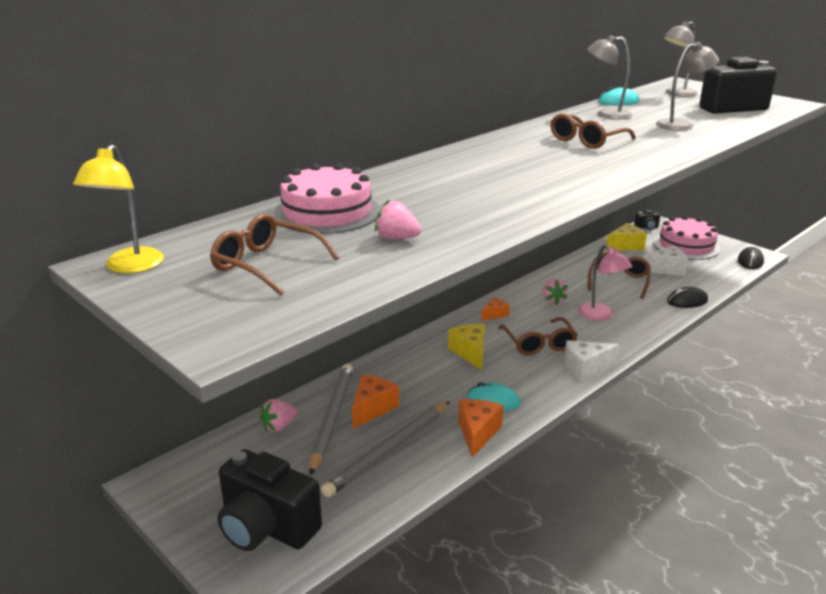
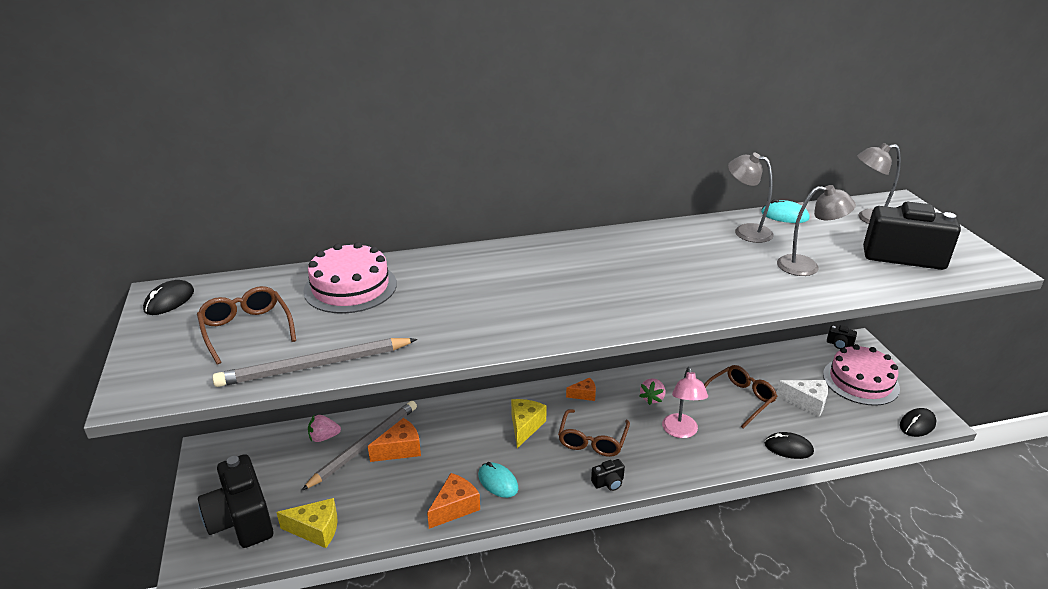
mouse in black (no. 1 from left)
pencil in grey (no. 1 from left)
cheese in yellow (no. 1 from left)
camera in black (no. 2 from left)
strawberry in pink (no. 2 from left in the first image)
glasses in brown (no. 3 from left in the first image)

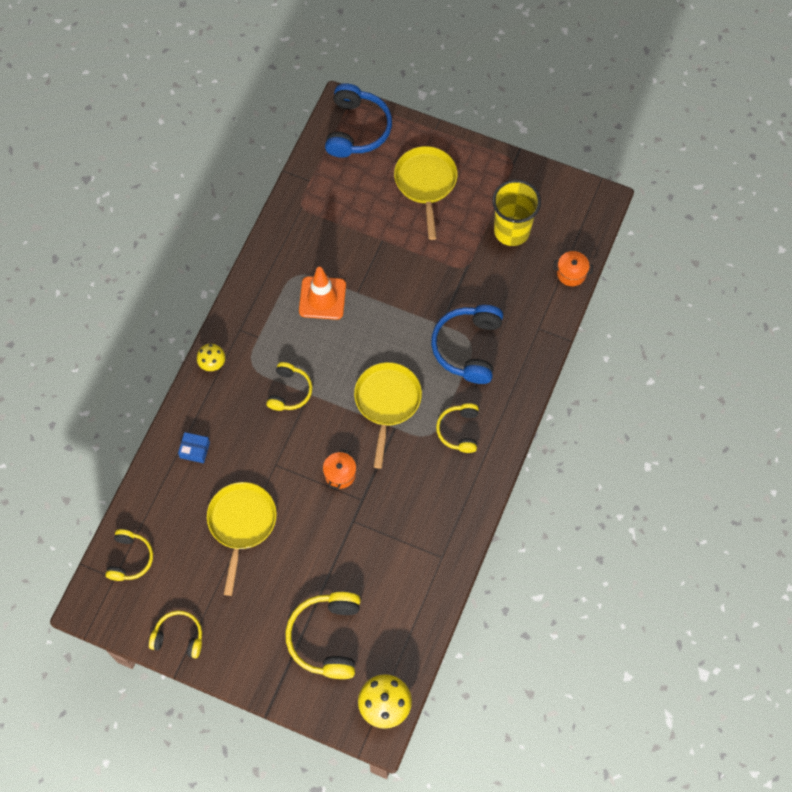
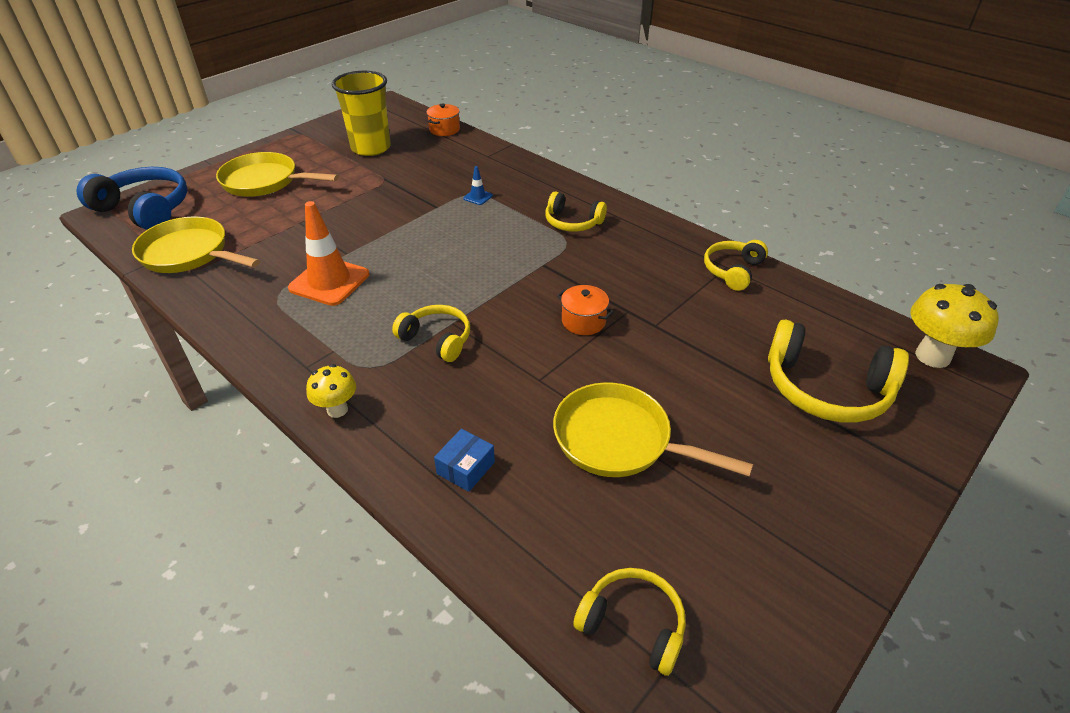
pan in yellow (no. 1 from left)
traffic cone in blue
headphones in yellow (no. 4 from left)

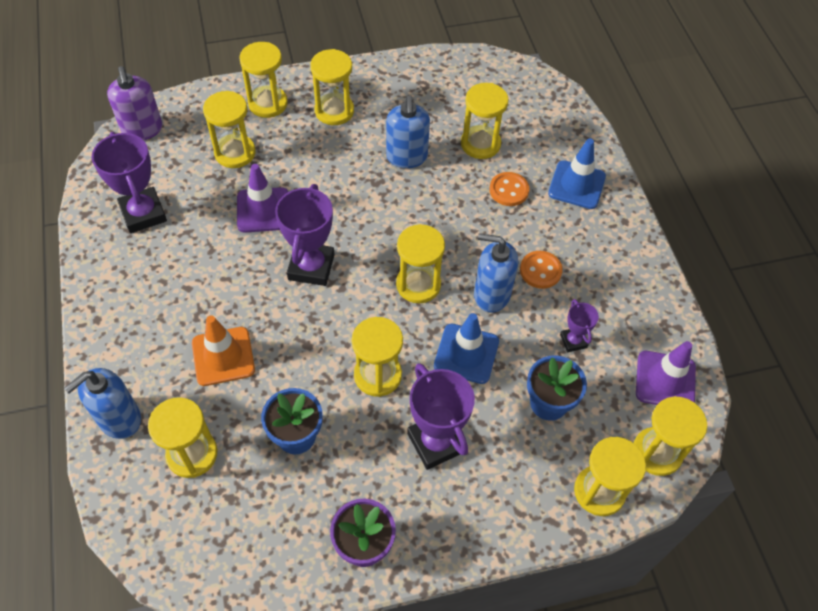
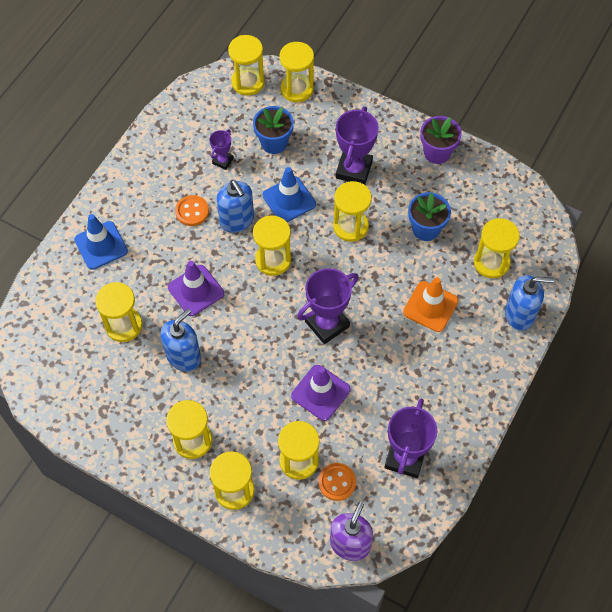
traffic cone in purple (no. 1 from left)
button in orange (no. 2 from left)

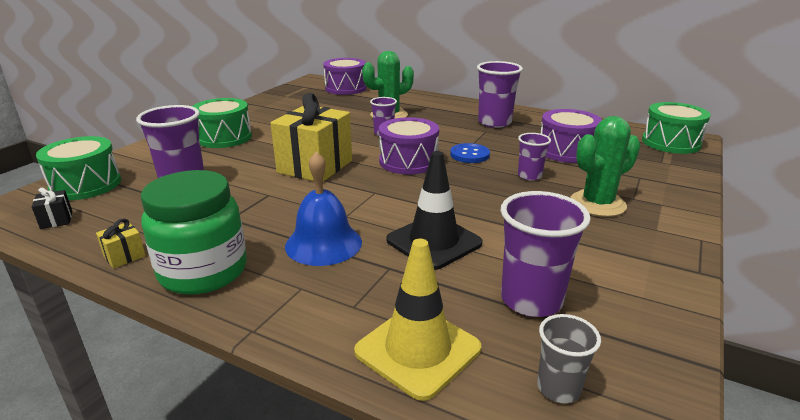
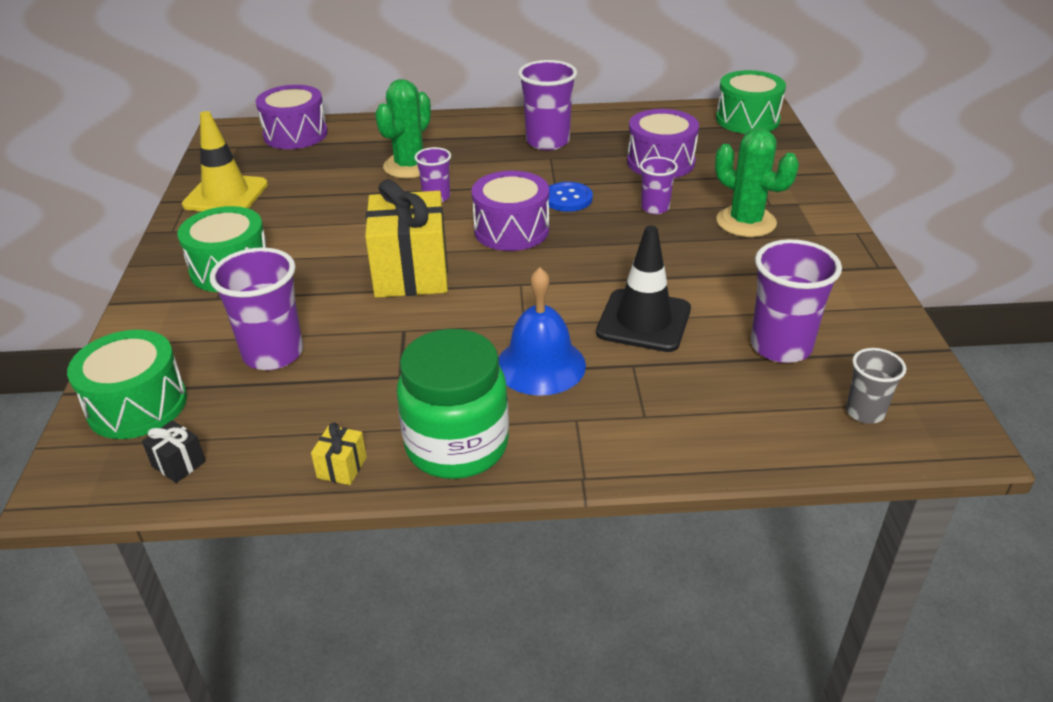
traffic cone in yellow
cactus in green (no. 2 from left)

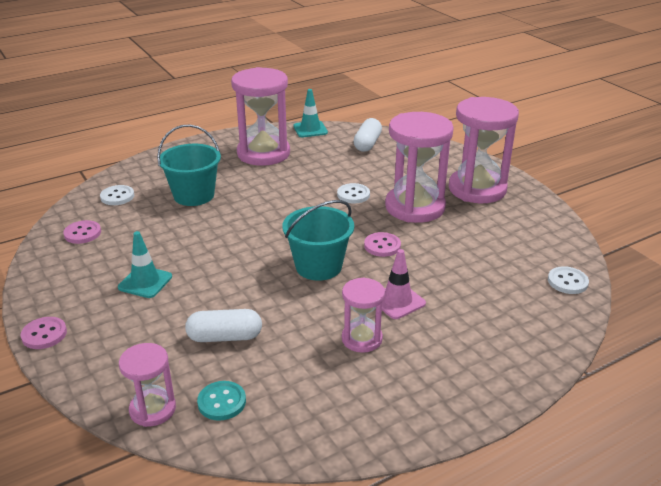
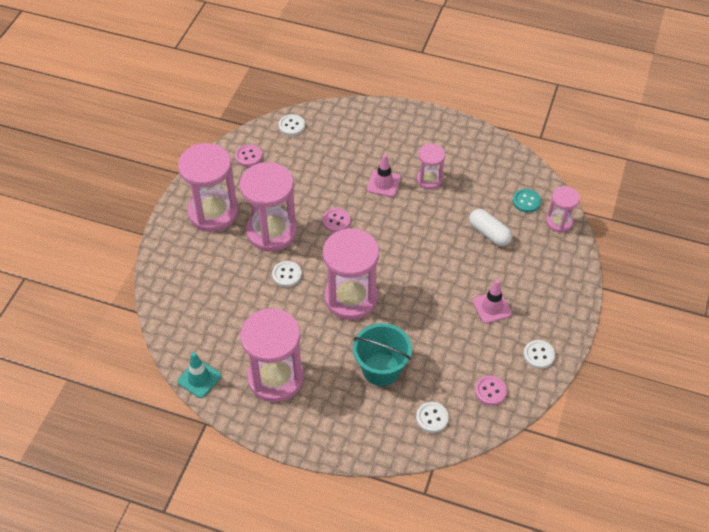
button in pink (no. 1 from left)
hourglass in pink (no. 4 from left)
traffic cone in pink (no. 2 from left)
button in white (no. 4 from left)
bucket in turquoise (no. 2 from left in the first image)
capsule in white (no. 2 from left in the first image)

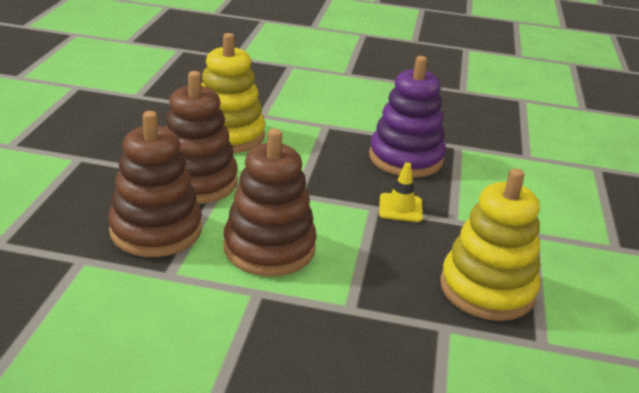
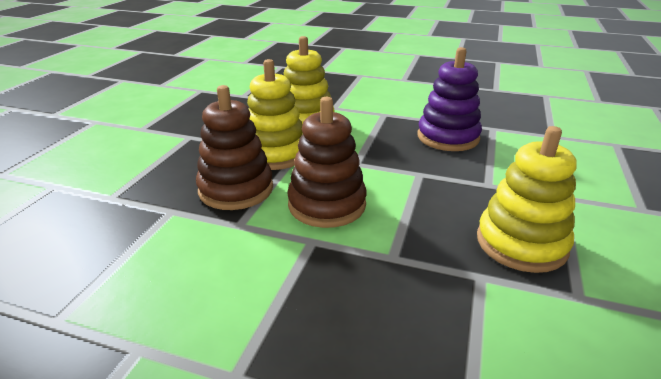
stacking toy in yellow (no. 1 from left)
traffic cone in yellow

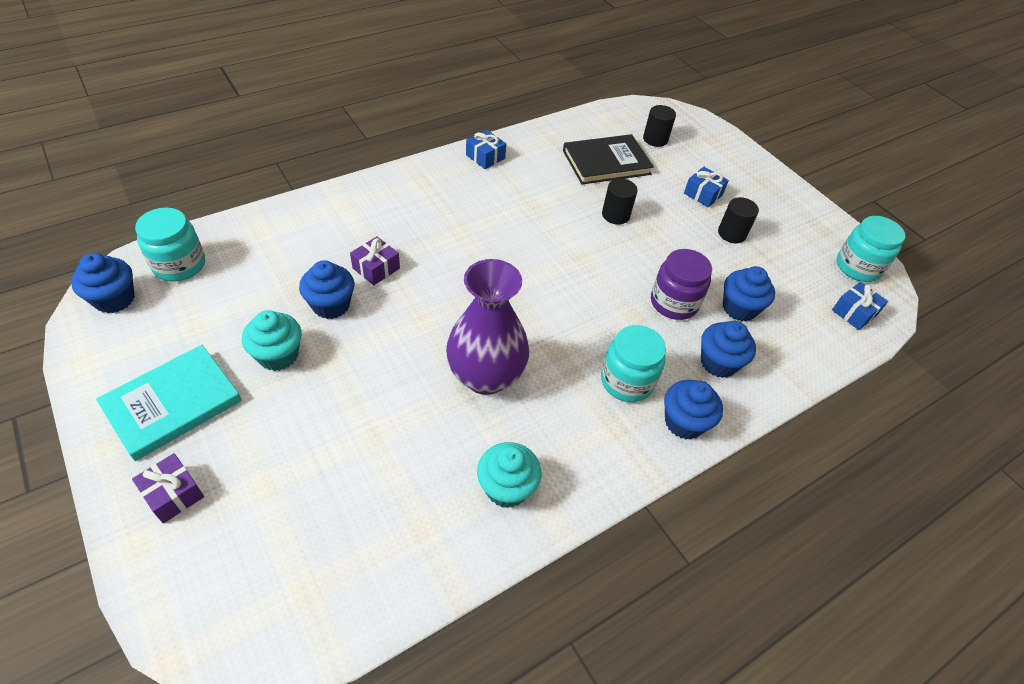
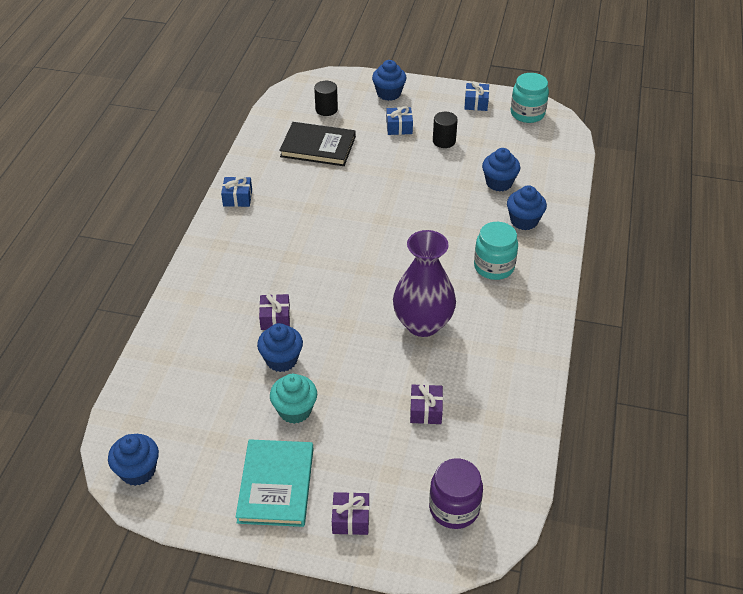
book in black
cupcake in blue (no. 3 from left)
gift in purple (no. 3 from left)
jar in purple
gift in blue (no. 3 from left)
jar in turquoise (no. 1 from left in the first image)
cupcake in turquoise (no. 2 from left in the first image)
cylinder in black (no. 1 from left in the first image)

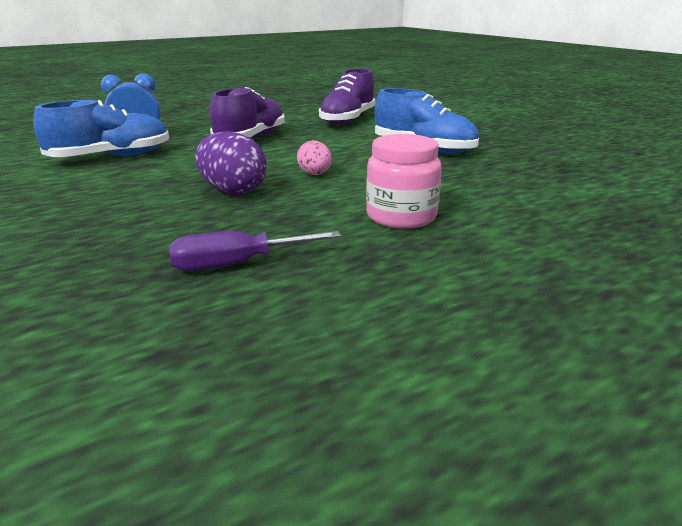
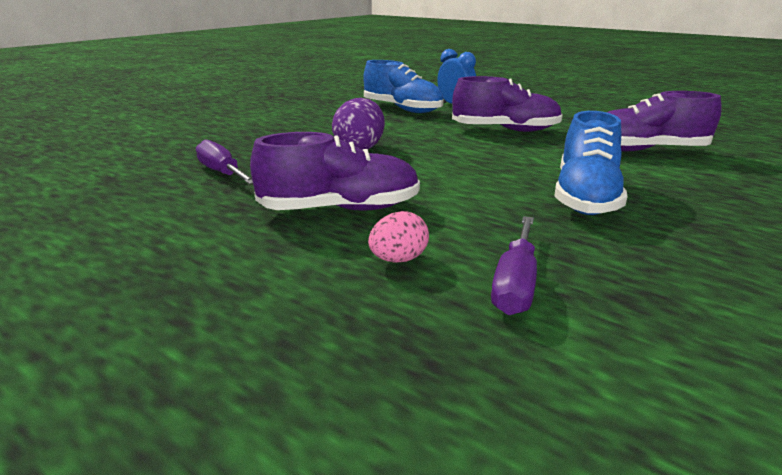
shoe in purple (no. 1 from left)
egg in pink
screwdriver in purple (no. 2 from left)

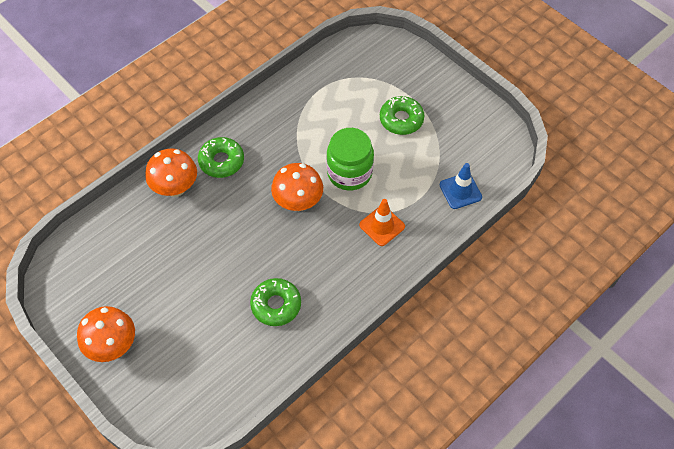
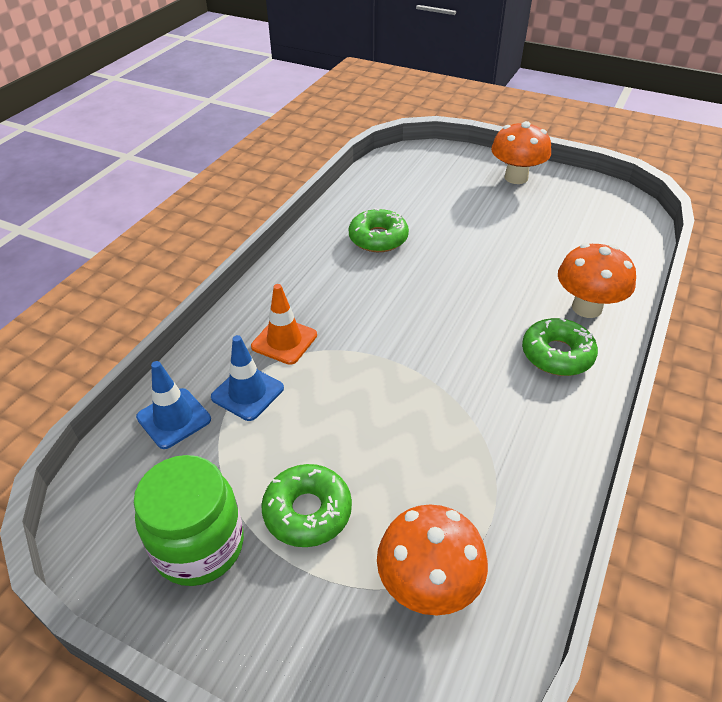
jar in green
traffic cone in blue (no. 2 from left)
mushroom in orange (no. 1 from left)

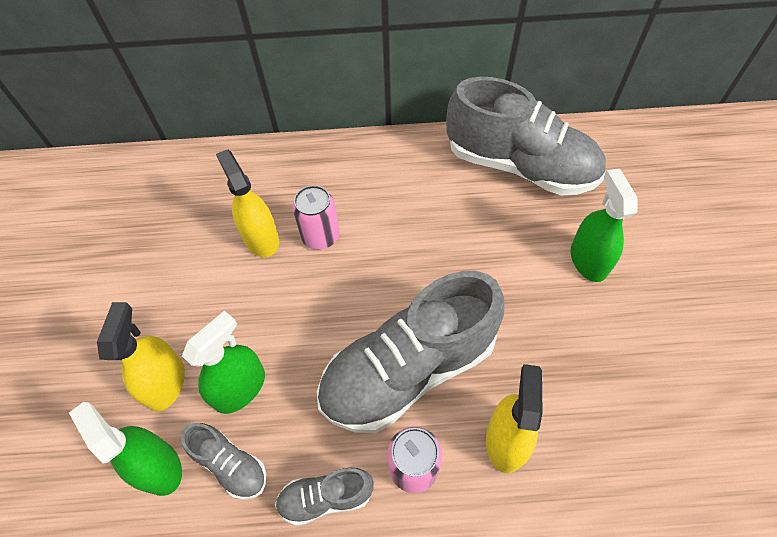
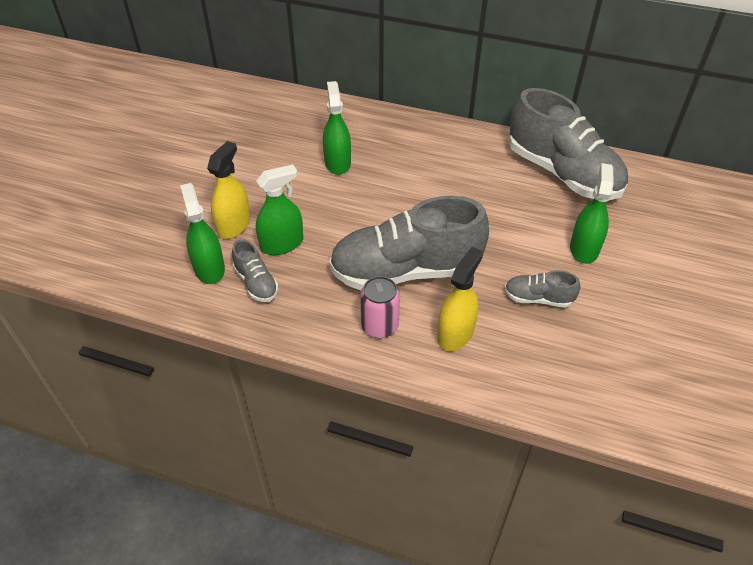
spray bottle in green (no. 3 from left)
shoe in grey (no. 3 from left)
can in pink (no. 1 from left in the first image)

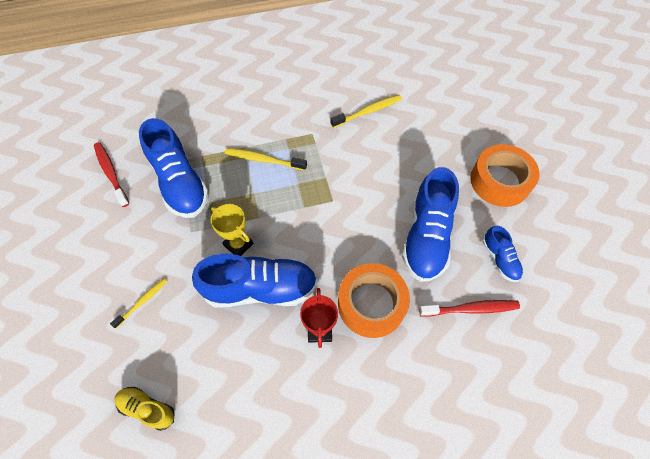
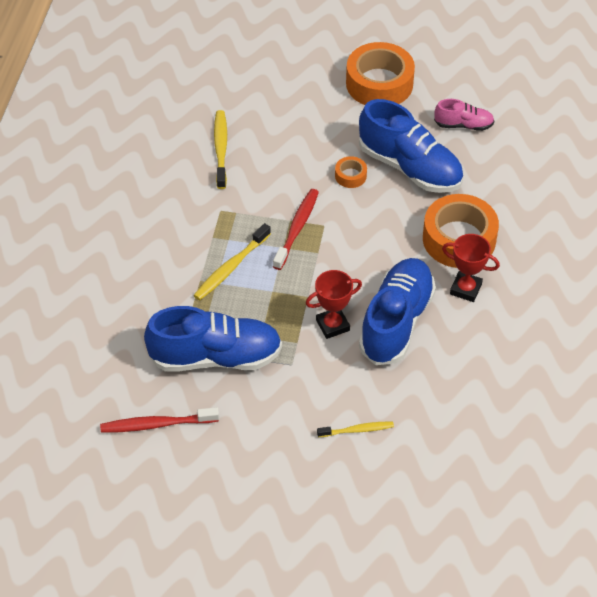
toothbrush in red (no. 2 from left)
trophy in red (no. 1 from left)
toothbrush in yellow (no. 3 from left)
tape in orange (no. 1 from left)
shoe in pink
shoe in yellow

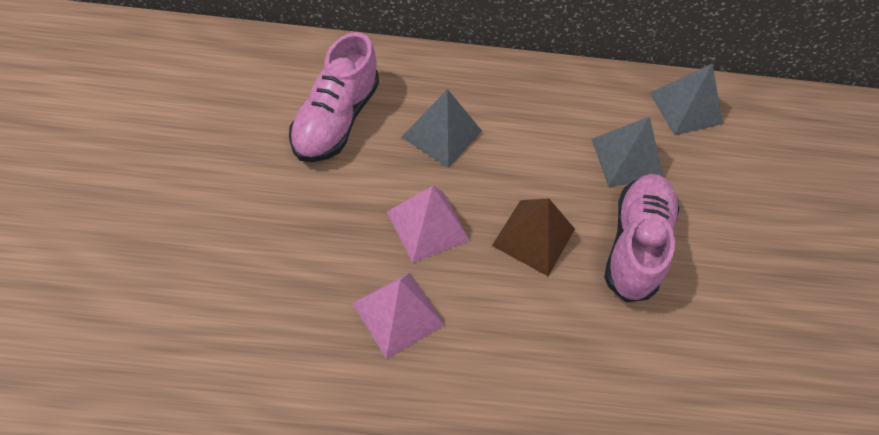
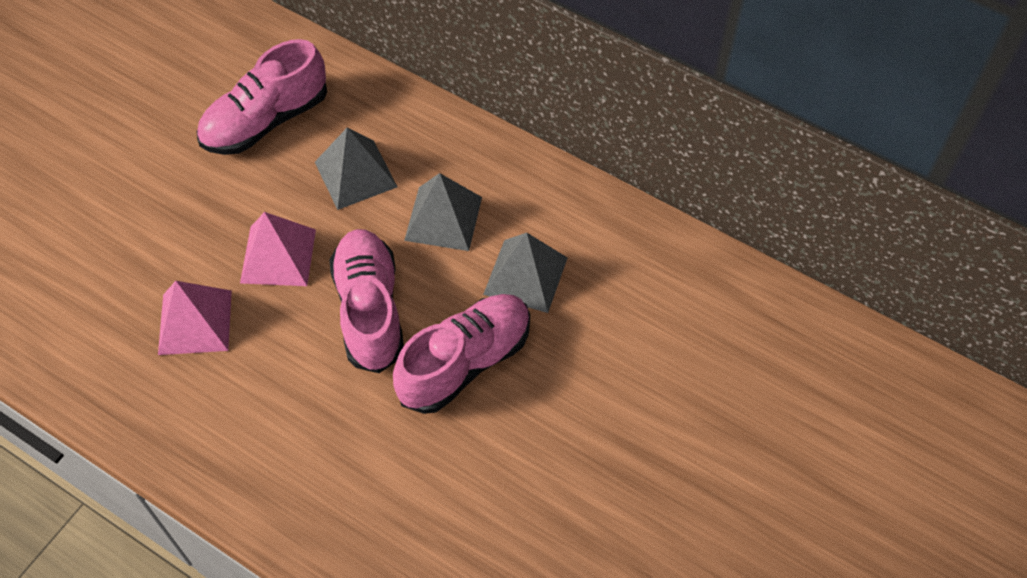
shoe in pink (no. 2 from left)
pyramid in grey (no. 2 from left)

